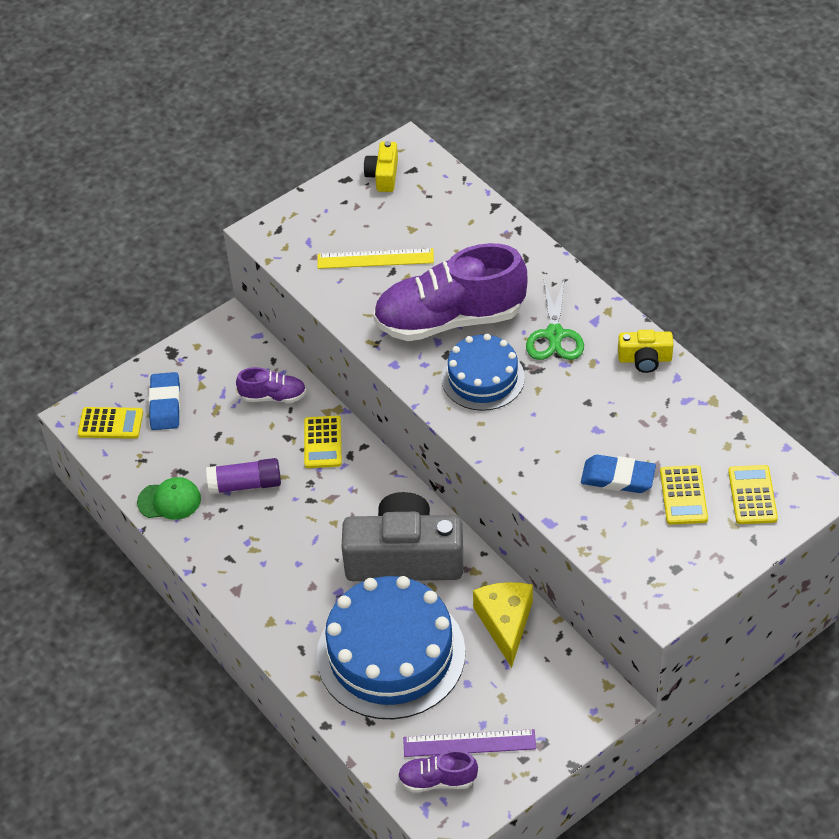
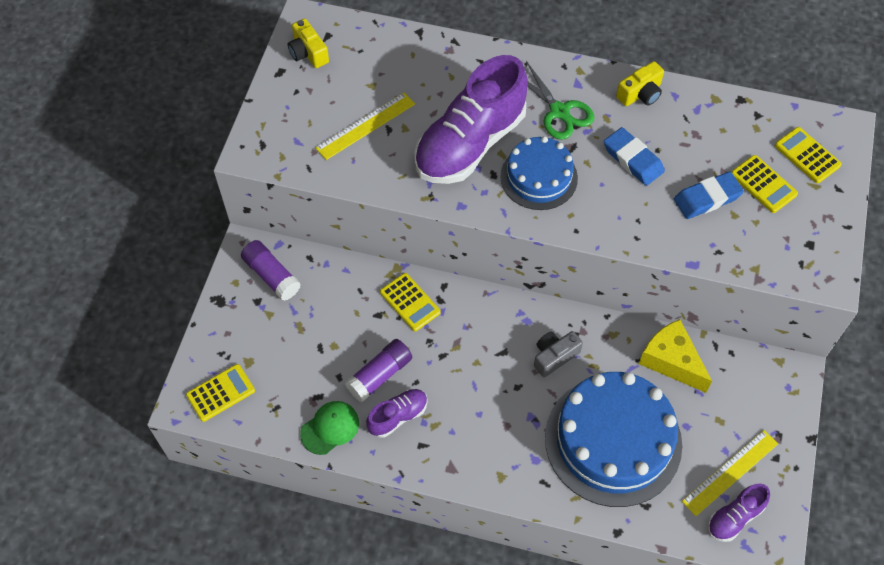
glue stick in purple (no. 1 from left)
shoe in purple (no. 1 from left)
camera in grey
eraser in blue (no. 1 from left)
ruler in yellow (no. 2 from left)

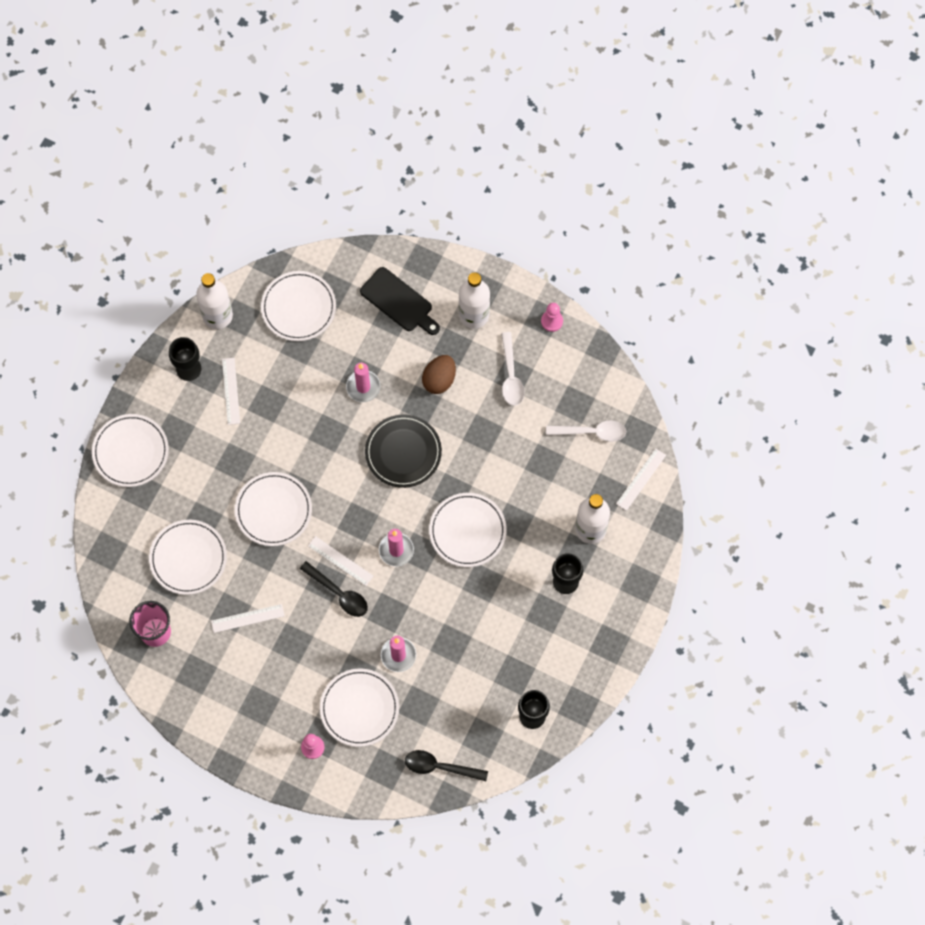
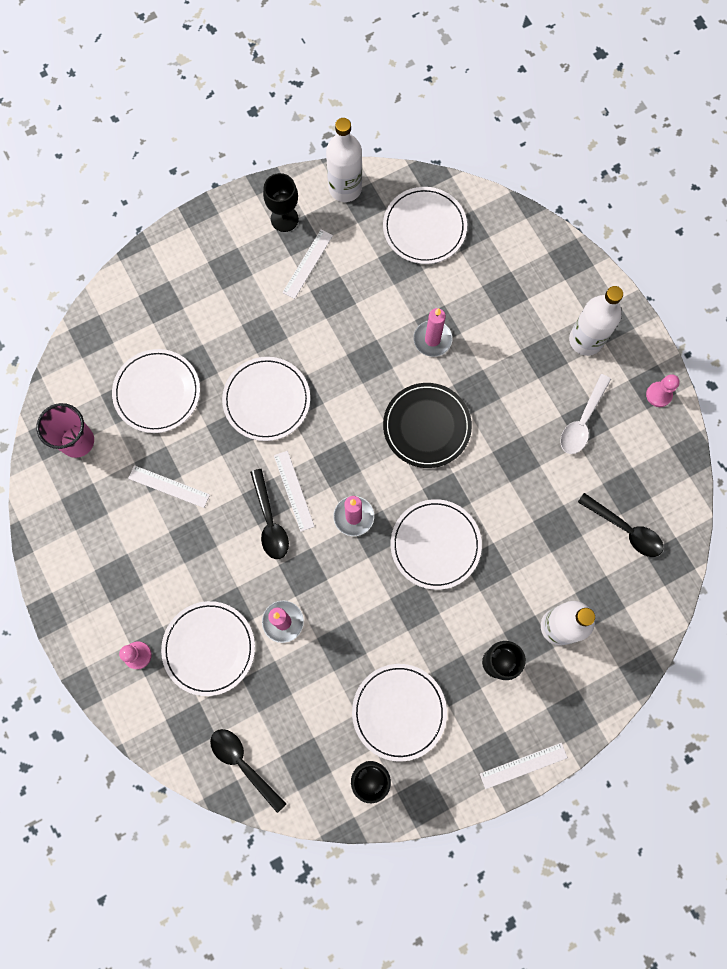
plate in white (no. 4 from left)
ruler in white (no. 4 from left)
spoon in black (no. 3 from left)
cutting board in black
egg in brown

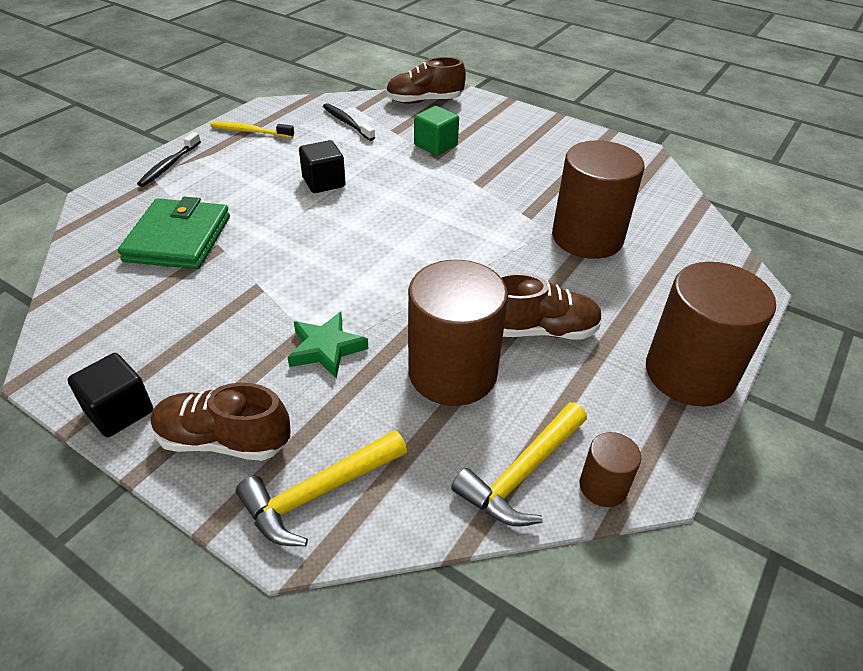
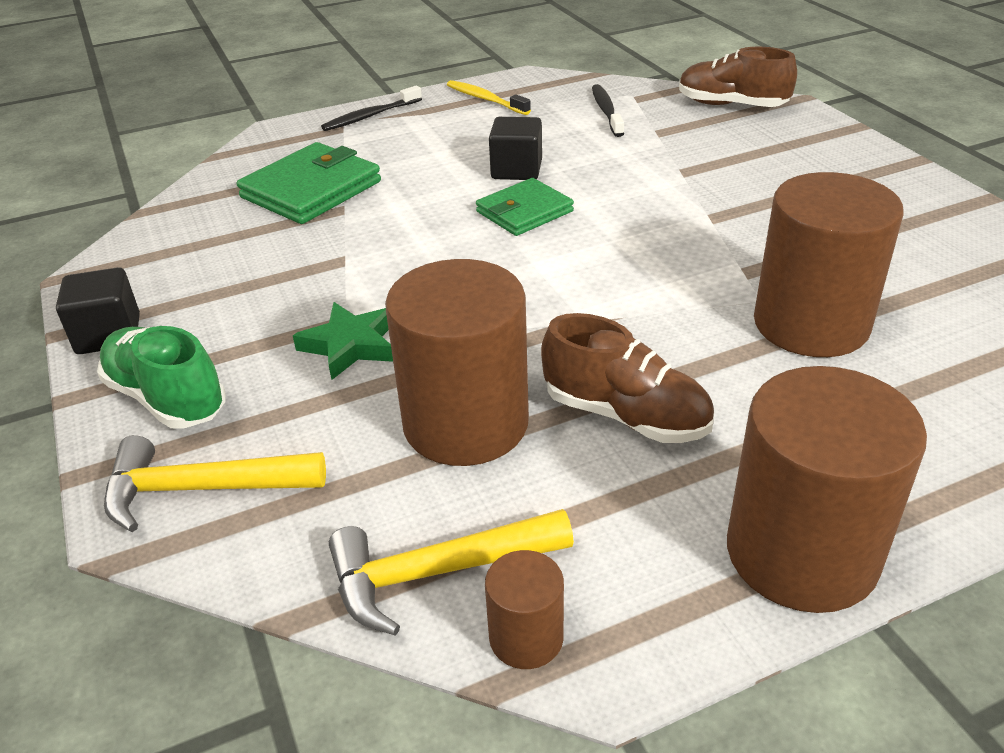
shoe in green
wallet in green (no. 2 from left)
cube in green

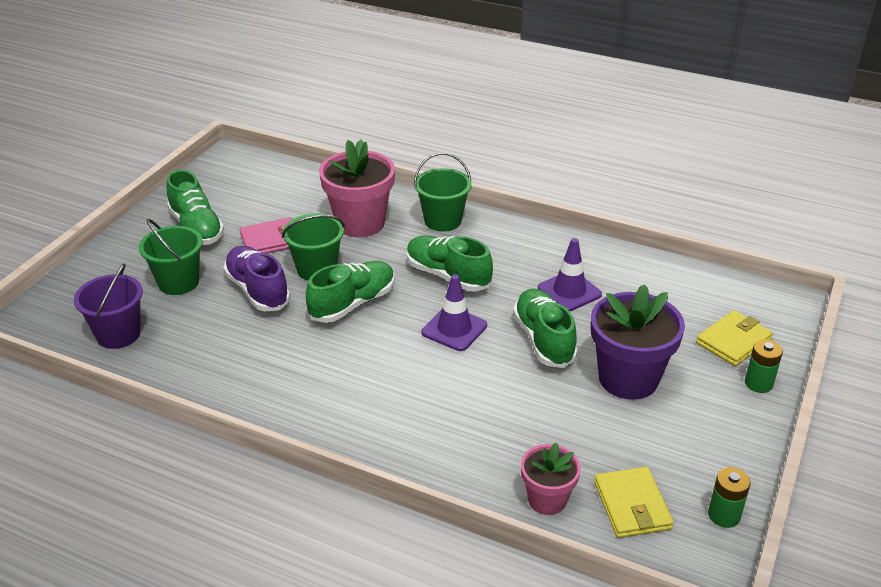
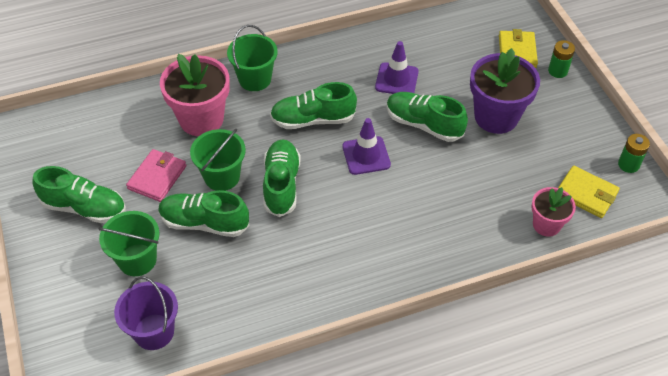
shoe in green (no. 2 from left)

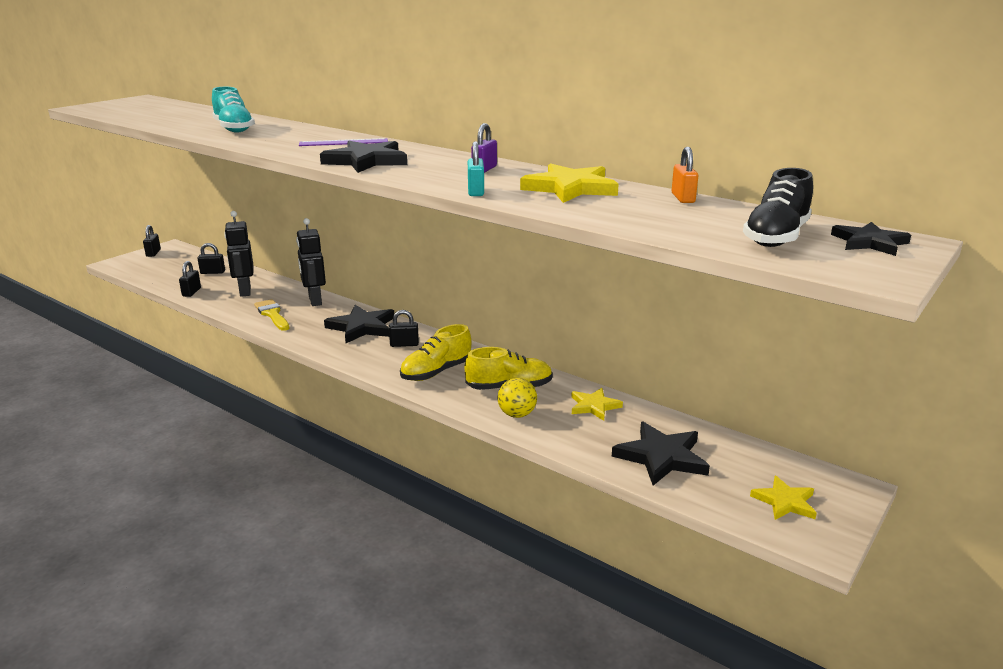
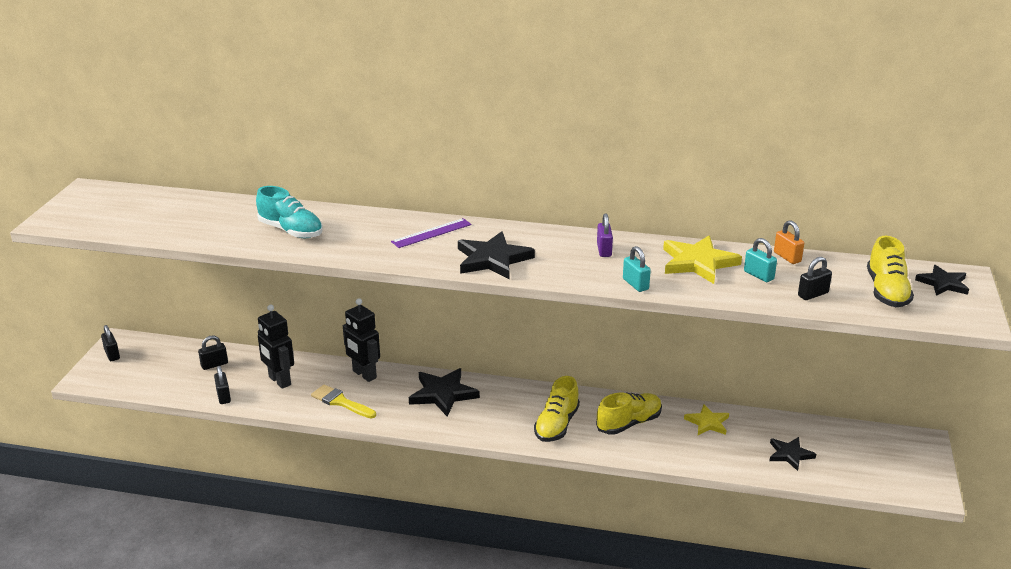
padlock in turquoise (no. 2 from left)
star in black (no. 3 from left)
padlock in black (no. 4 from left)
shoe in yellow (no. 3 from left)
ball in yellow
star in yellow (no. 3 from left in the first image)

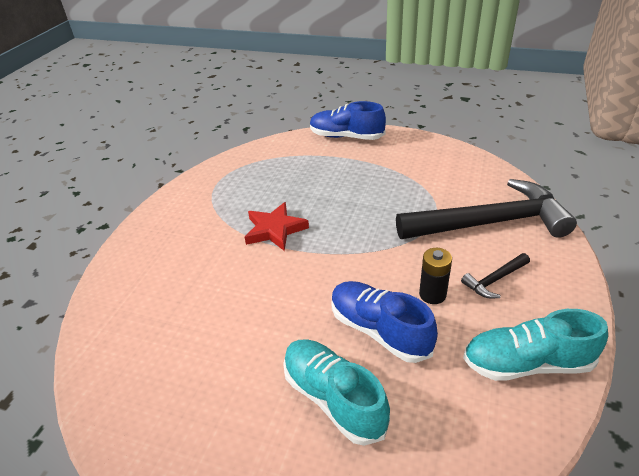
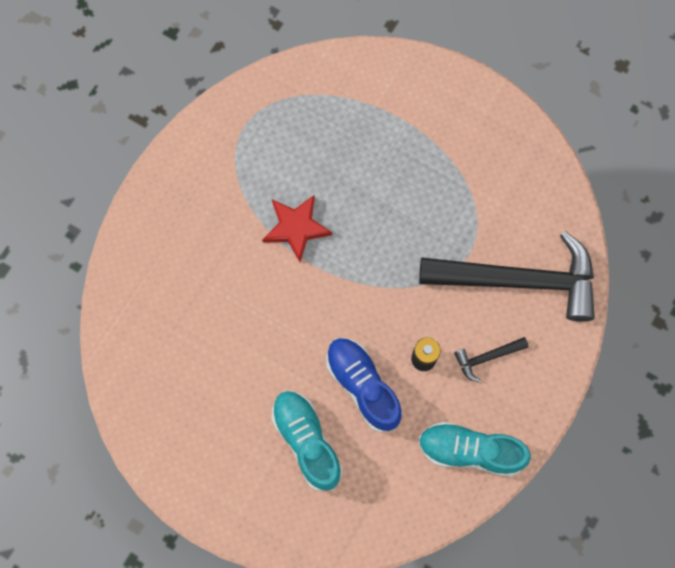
shoe in blue (no. 1 from left in the first image)

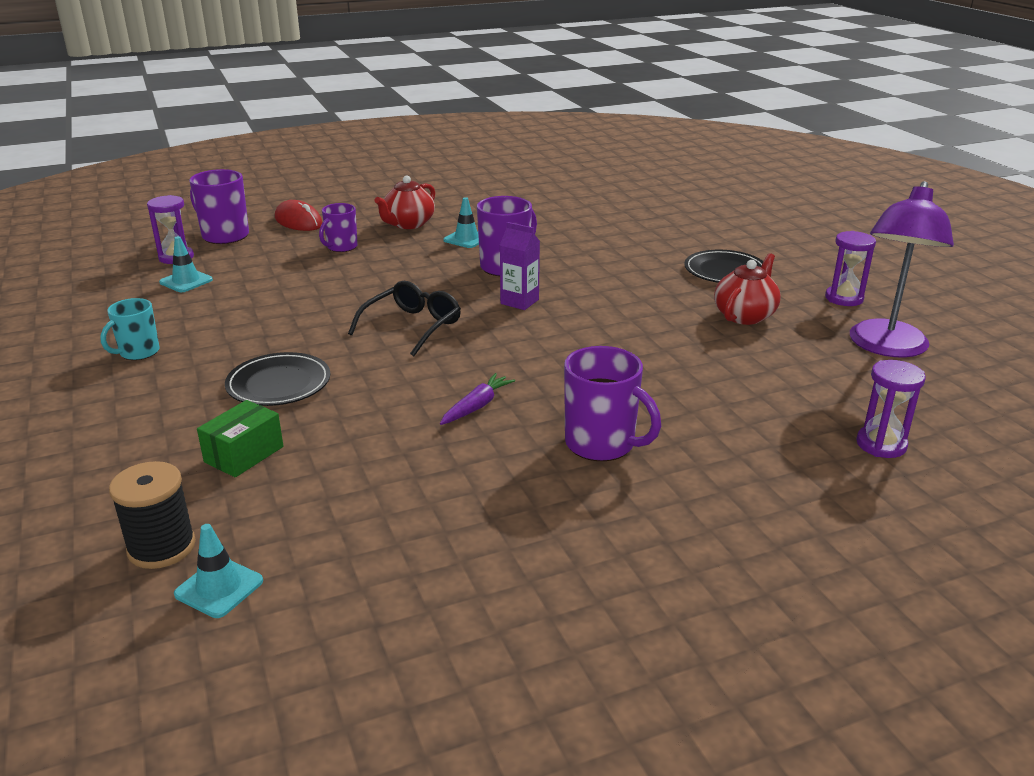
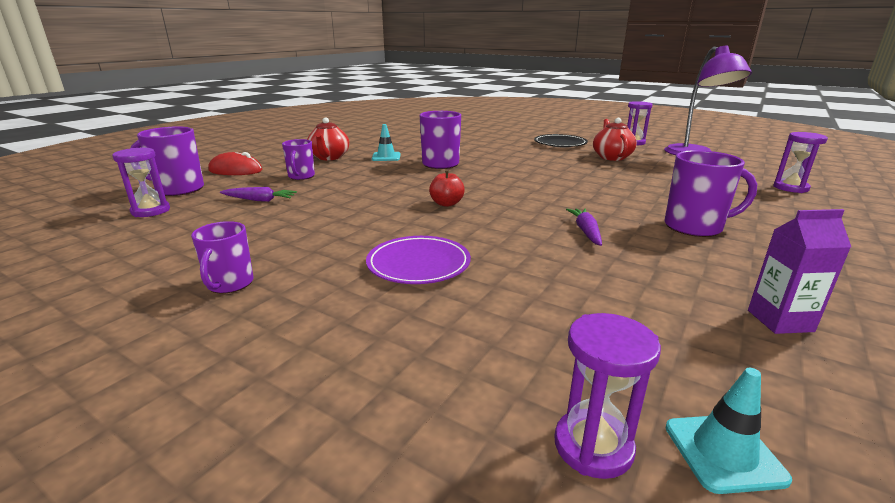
mug in purple (no. 2 from left)
carrot in purple (no. 1 from left)
plate in purple
apple in red
hourglass in purple (no. 2 from left)
carton in purple
traffic cone in turquoise (no. 1 from left in the first image)
box in green

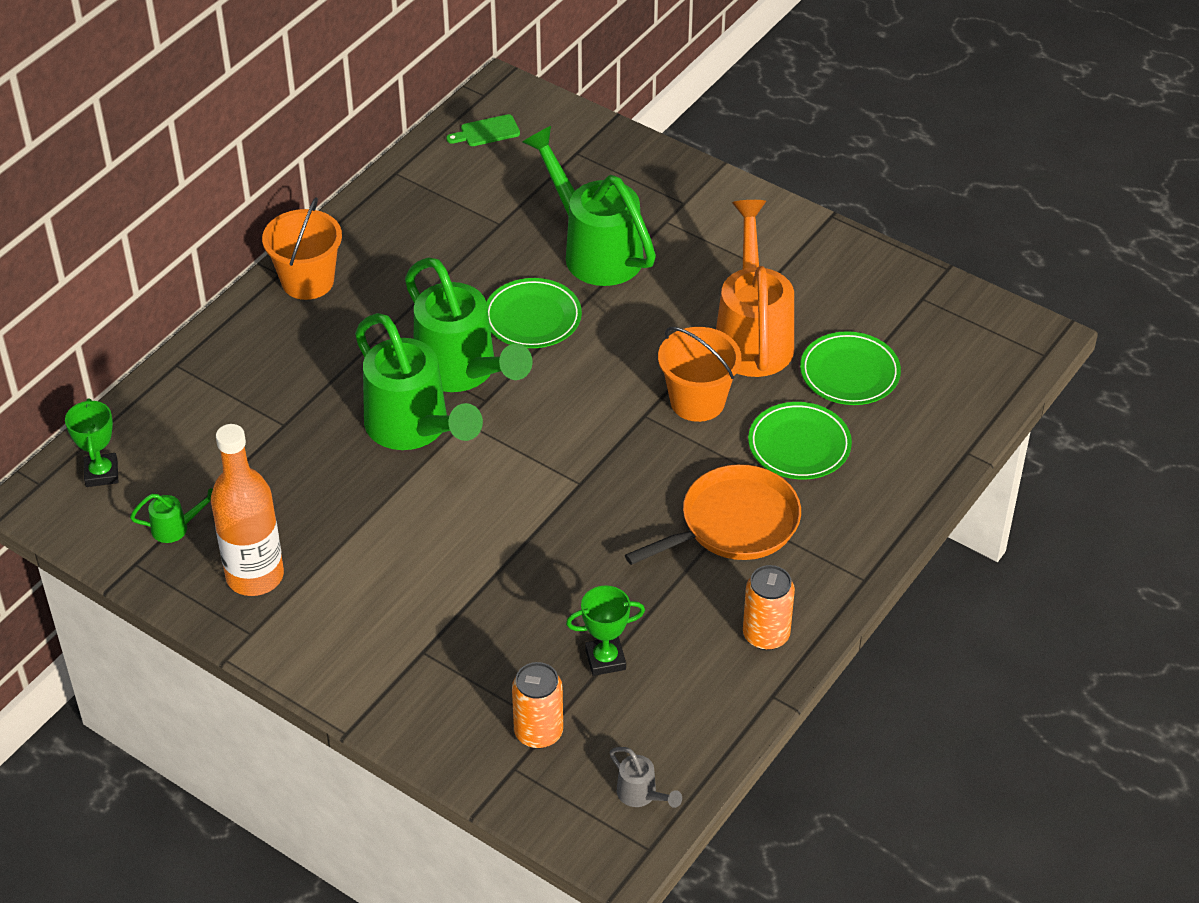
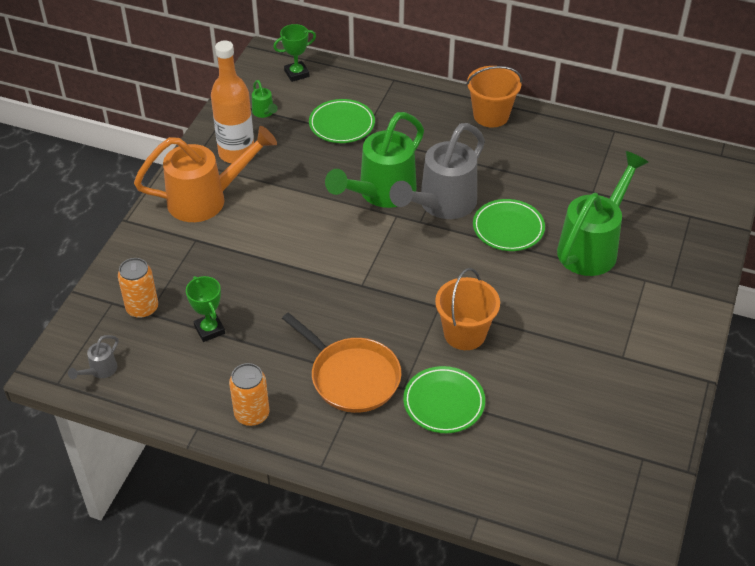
watering can in orange
plate in green (no. 1 from left)
watering can in grey (no. 2 from left)
cutting board in green

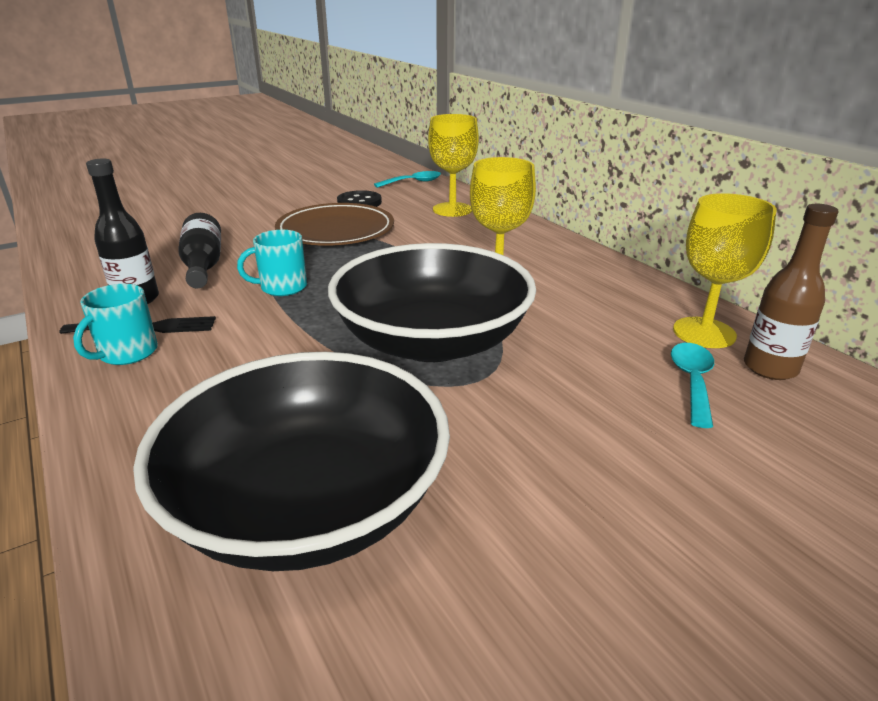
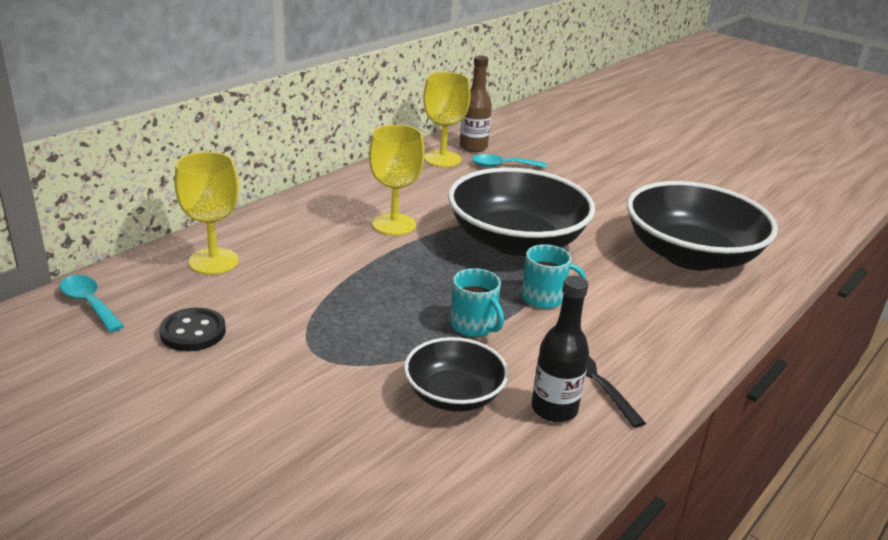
bowl in black (no. 1 from left)
mug in turquoise (no. 2 from left)
plate in brown

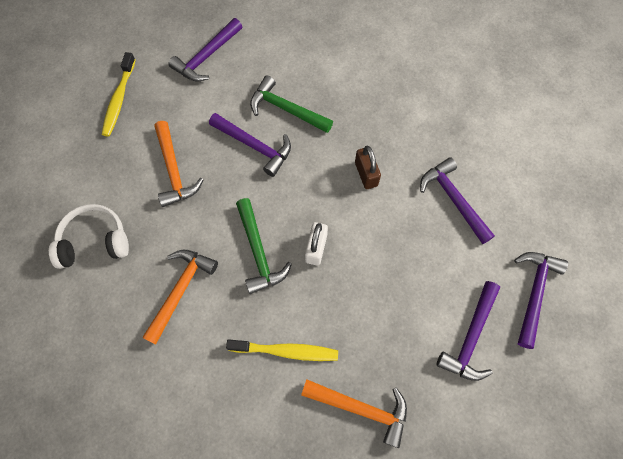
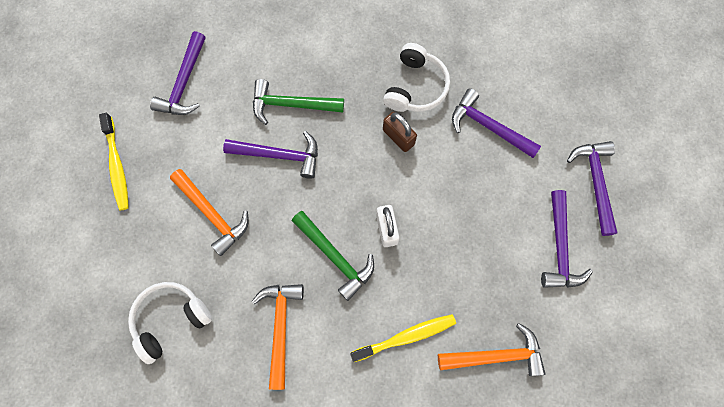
headphones in white (no. 2 from left)

